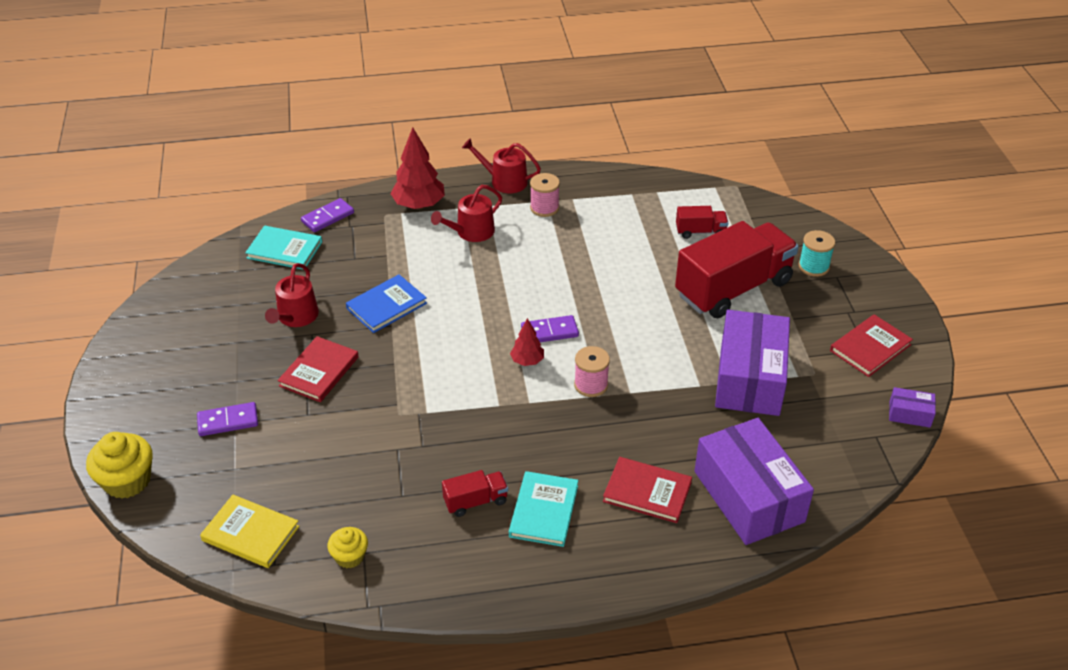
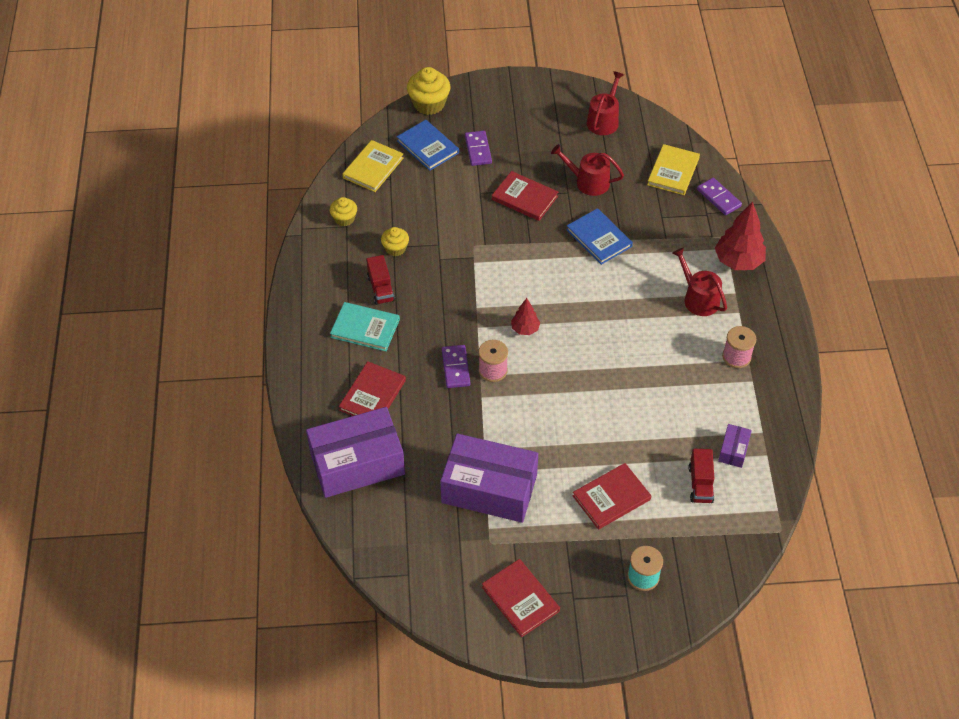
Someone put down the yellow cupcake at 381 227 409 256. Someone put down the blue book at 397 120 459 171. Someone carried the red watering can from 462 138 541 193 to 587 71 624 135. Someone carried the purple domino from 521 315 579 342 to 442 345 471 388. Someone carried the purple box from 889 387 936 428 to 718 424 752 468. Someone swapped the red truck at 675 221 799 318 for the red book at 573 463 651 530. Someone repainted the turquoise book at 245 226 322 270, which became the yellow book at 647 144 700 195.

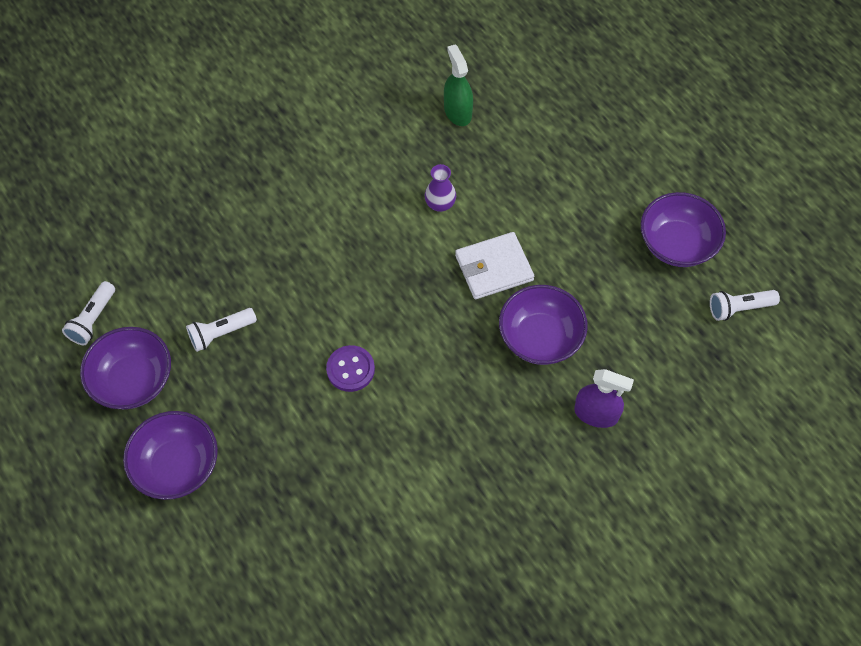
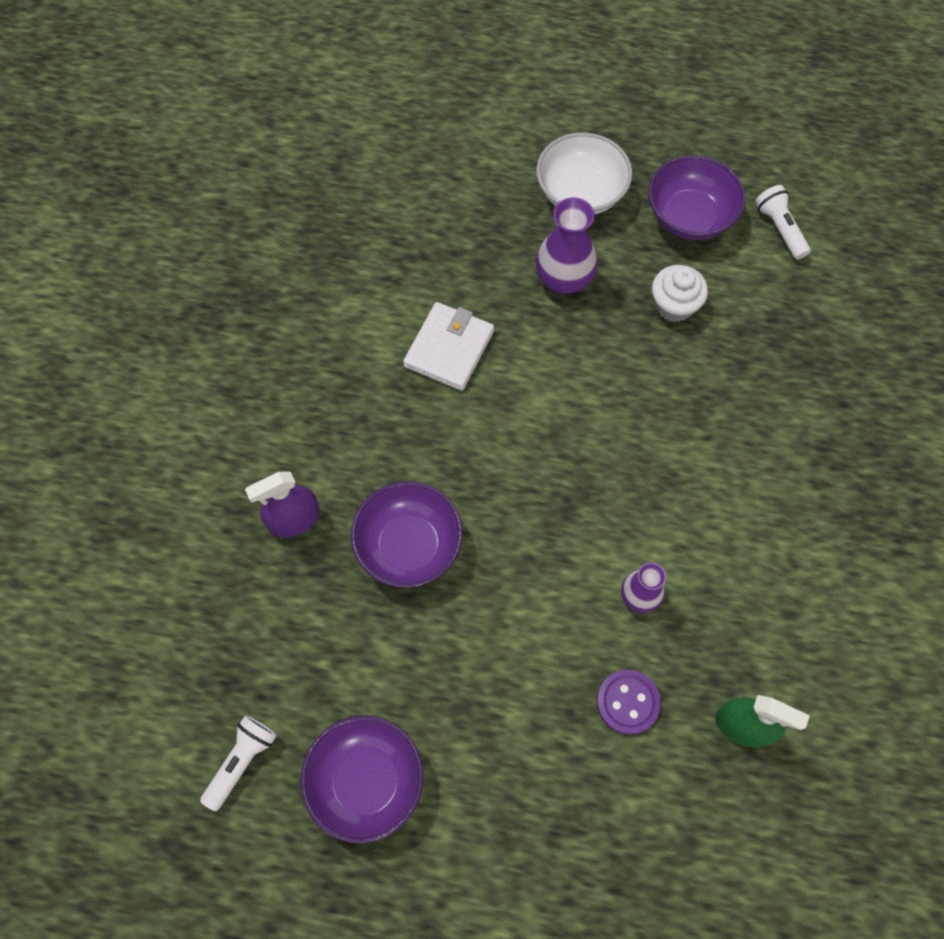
Someone put down the purple vase at 535 197 597 294. Someone carried the purple button from 326 345 375 392 to 597 670 661 735. Someone carried the white wallet from 455 232 534 299 to 403 302 494 391. Someone swapped the white flashlight at 186 308 257 352 for the white cupcake at 652 265 708 322. Someone repainted the purple bowl at 123 411 218 500, which became the white bowl at 536 133 632 215.

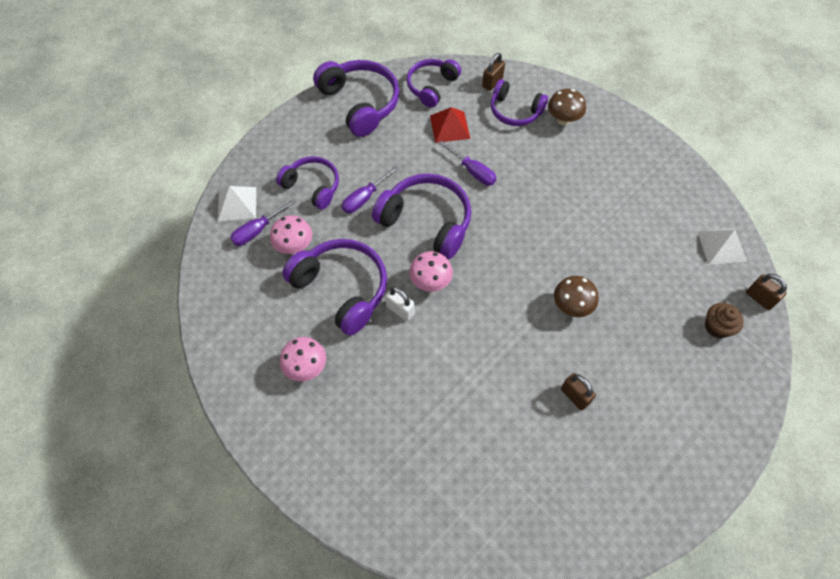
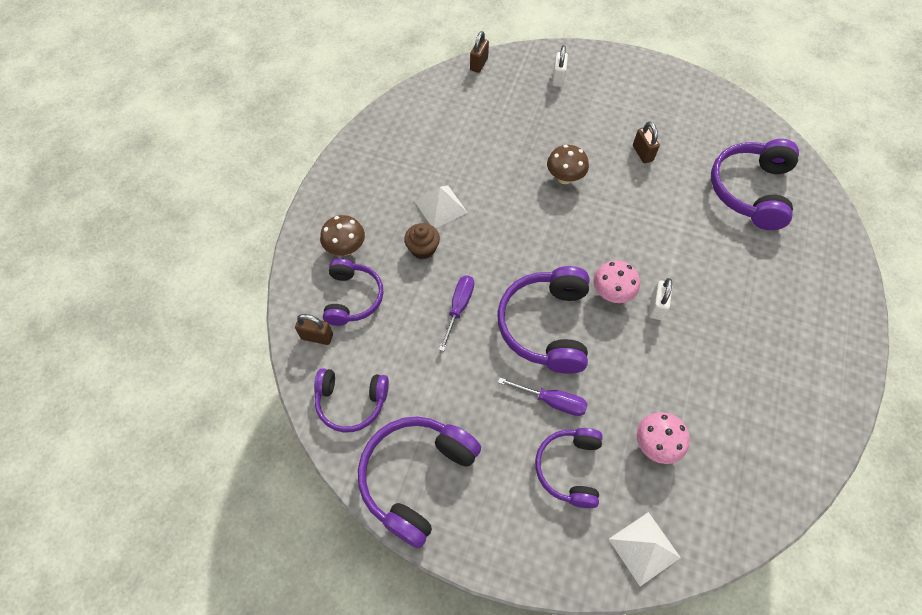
Someone took away the purple screwdriver at 230 198 296 246. Someone took away the pink mushroom at 280 337 326 381. Someone took away the red pyramid at 430 107 470 143. Someone put down the white padlock at 552 45 568 87. Someone carried the purple headphones from 282 239 387 336 to 711 139 799 230. Someone carried the white pyramid from 697 228 747 265 to 414 185 468 228. Someone carried the brown cupcake from 705 303 744 338 to 404 223 440 259. Someone rotated the brown padlock at 561 373 596 410 by 45 degrees counterclockwise.

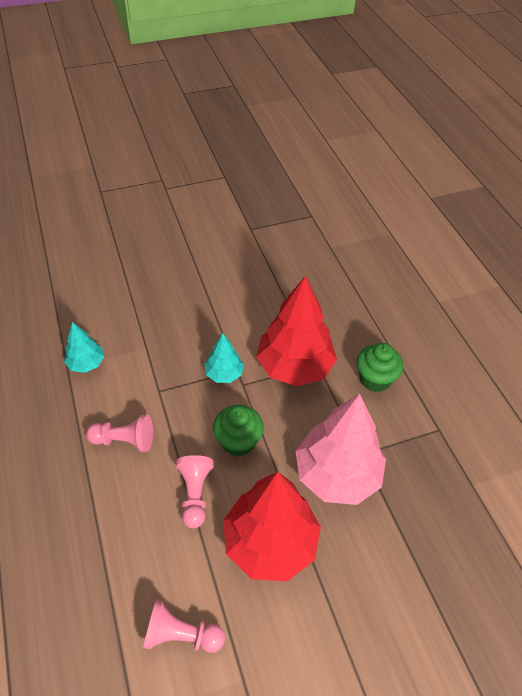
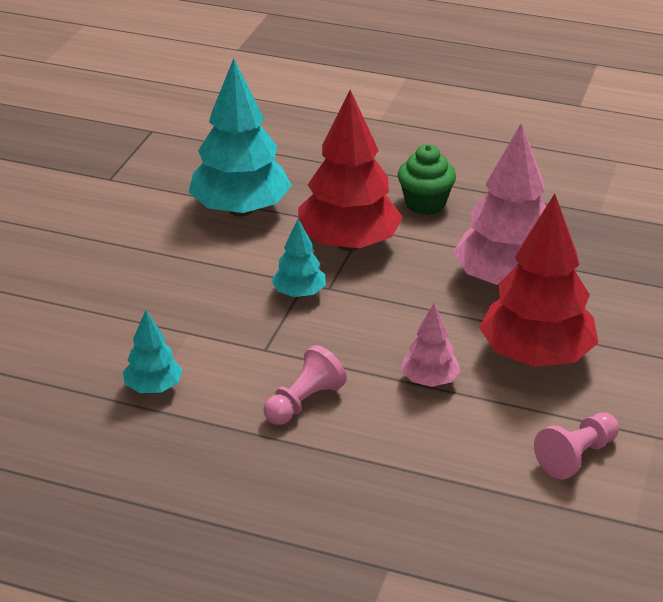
Someone took away the green cupcake at 213 405 264 456. Someone put down the turquoise tree at 189 58 292 217. Someone swapped the pink pawn at 176 455 214 528 for the pink tree at 401 303 460 387.

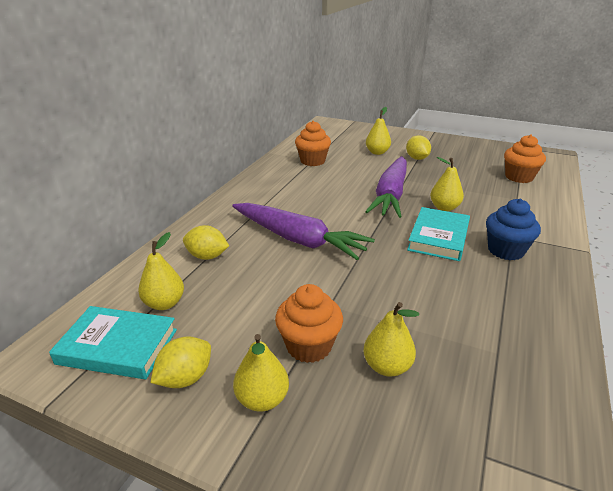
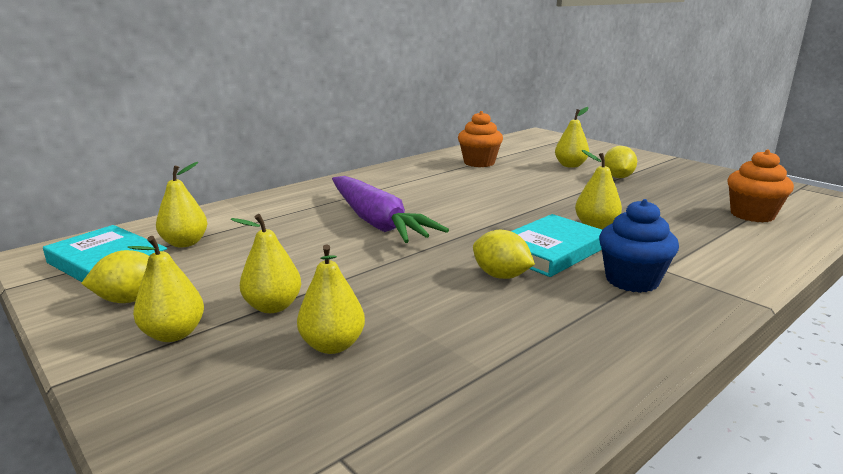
Someone took away the purple carrot at 365 156 407 218. Someone carried the yellow lemon from 183 225 229 260 to 473 230 535 279. Someone swapped the orange cupcake at 275 284 343 363 for the yellow pear at 230 214 301 313.

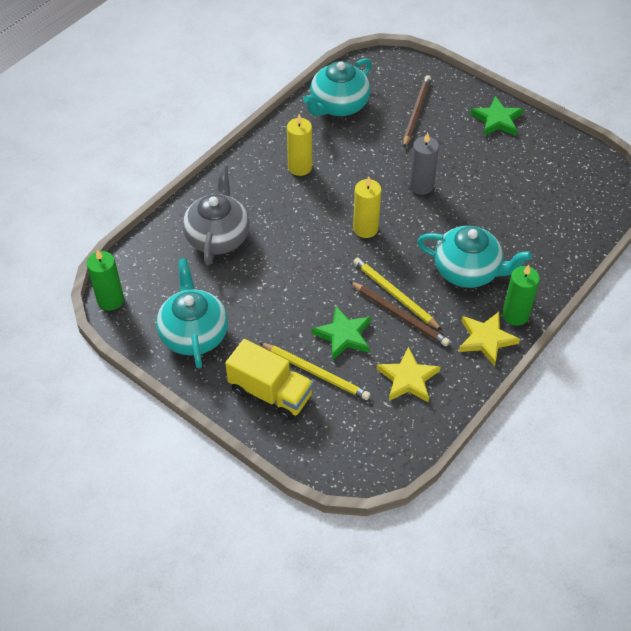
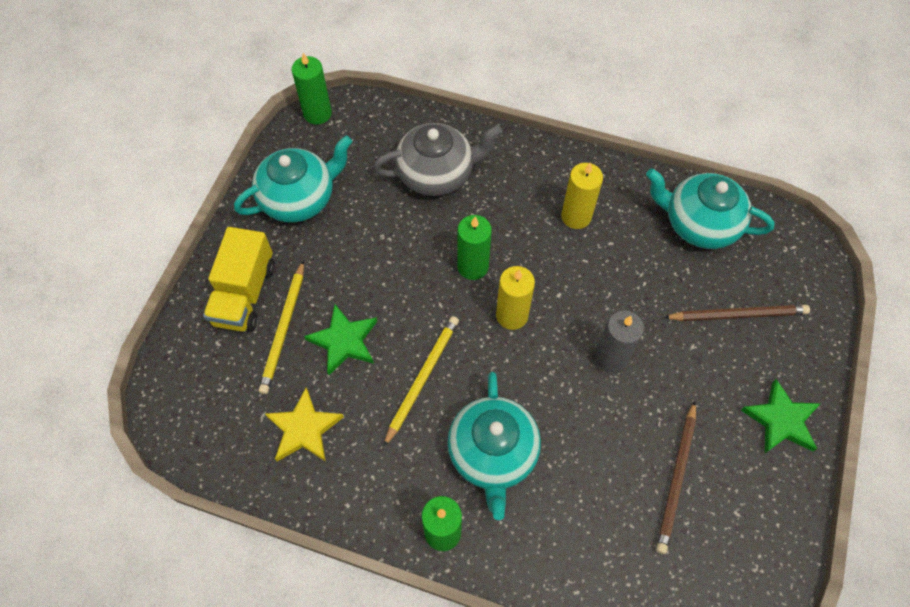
Someone took away the yellow star at 459 312 520 366. Someone put down the green candle at 457 215 492 280. Someone carried the brown pencil from 350 281 450 346 to 656 401 696 554.

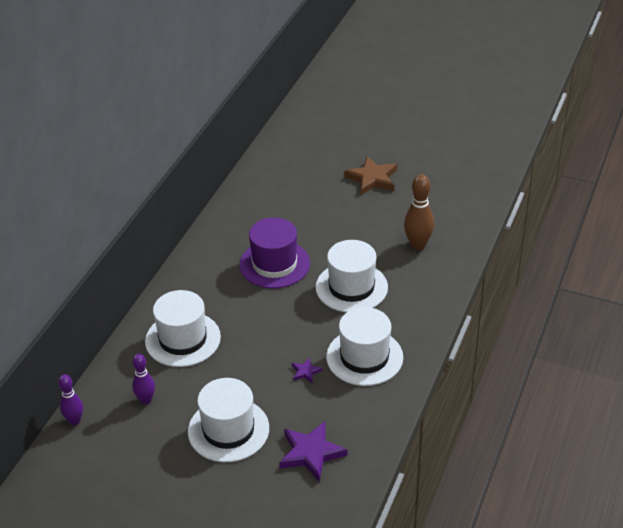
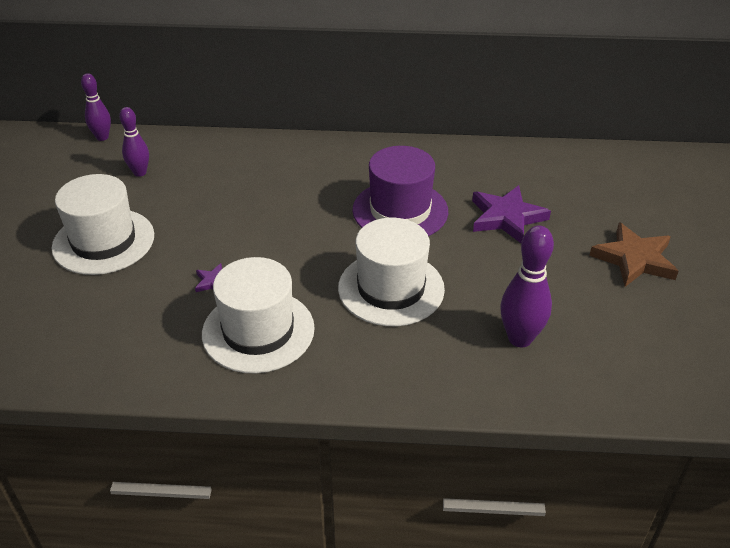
Someone took away the white hat at 145 290 221 367. Someone carried the purple star from 279 421 347 481 to 472 185 551 243. Someone repainted the brown bowling pin at 404 174 434 250, which became the purple bowling pin at 500 225 554 347.

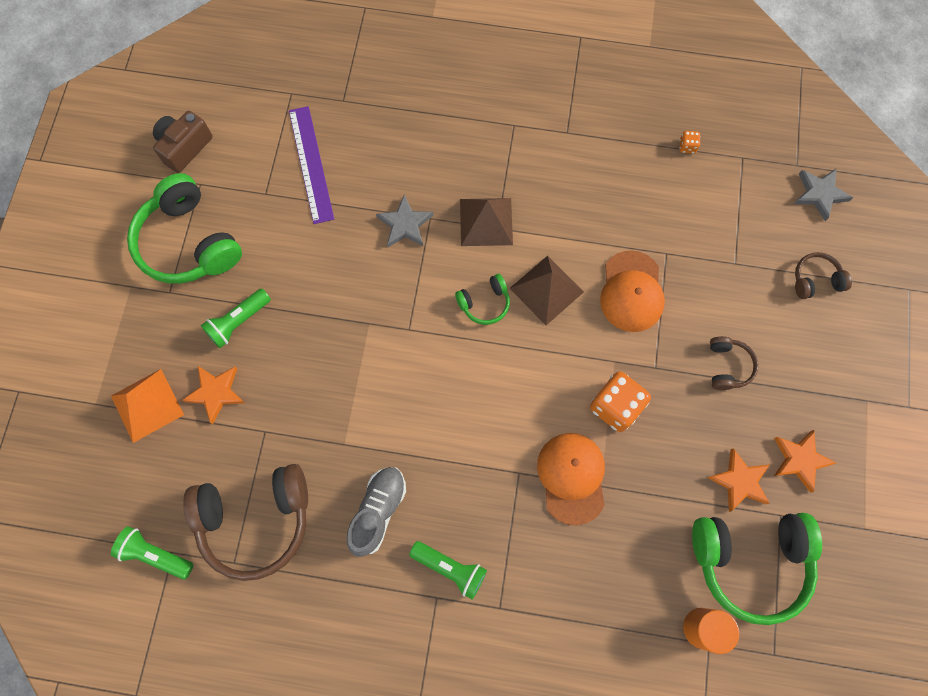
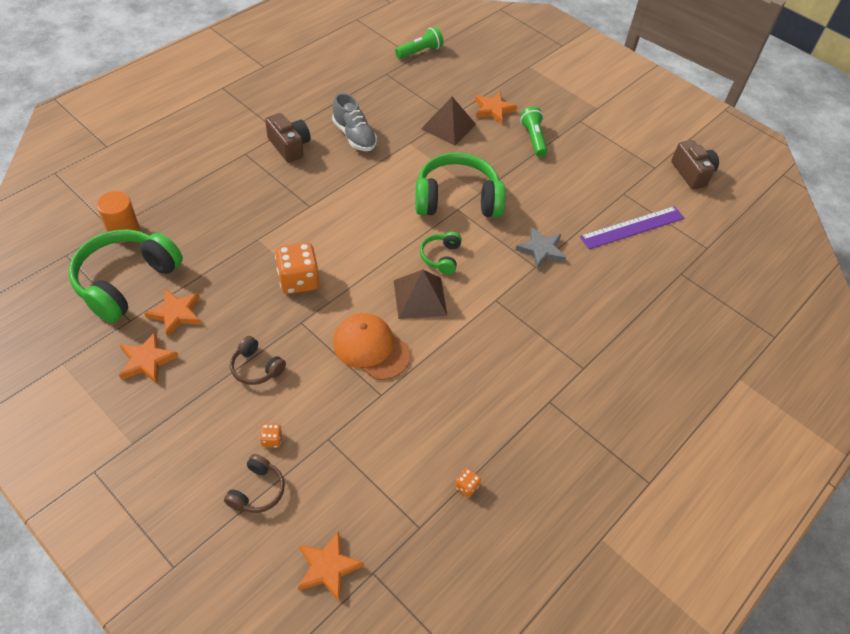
Someone took away the orange pyramid at 111 369 184 443. Someone took away the brown headphones at 183 464 308 581. Someone took away the orange cap at 537 433 605 526. Someone put down the orange dice at 260 423 282 448. Someone carried the green headphones from 127 173 242 284 to 415 153 506 218. Someone carried the brown pyramid from 460 198 513 246 to 421 97 476 146. Someone swapped the green flashlight at 409 541 487 599 for the brown camera at 265 113 311 163. Someone repainted the grey star at 794 169 853 221, which became the orange star at 298 531 364 601. Someone rotated the purple ruler at 289 106 334 224 by 45 degrees counterclockwise.

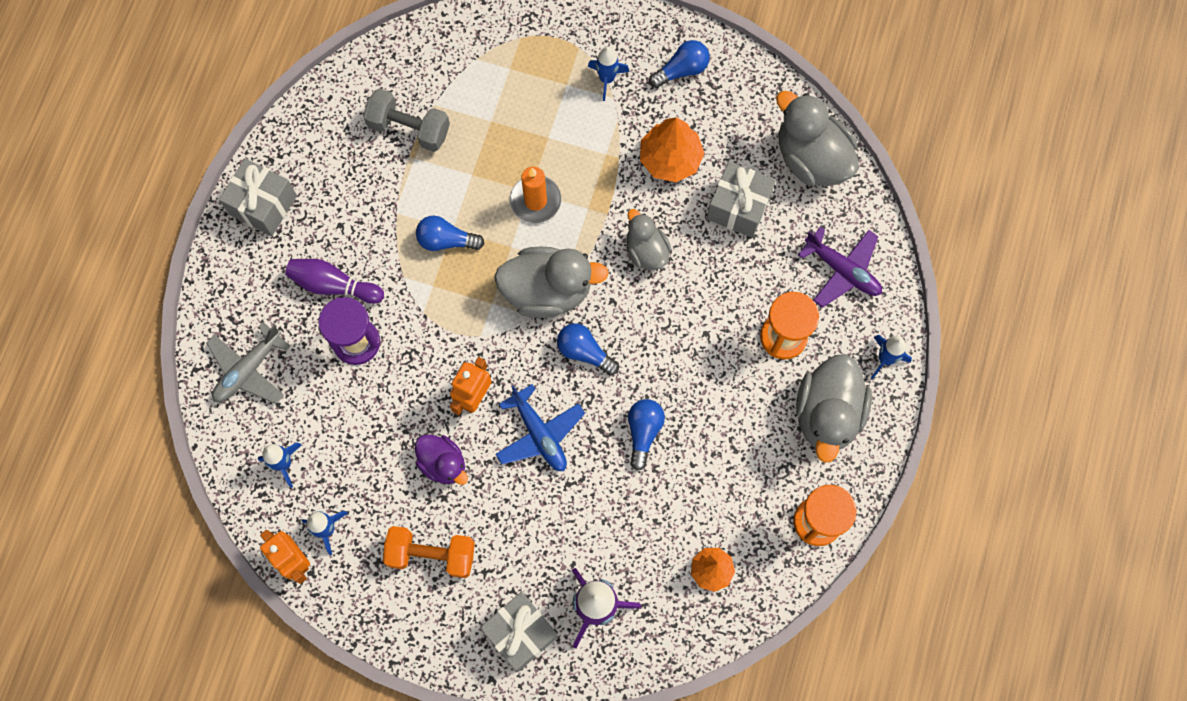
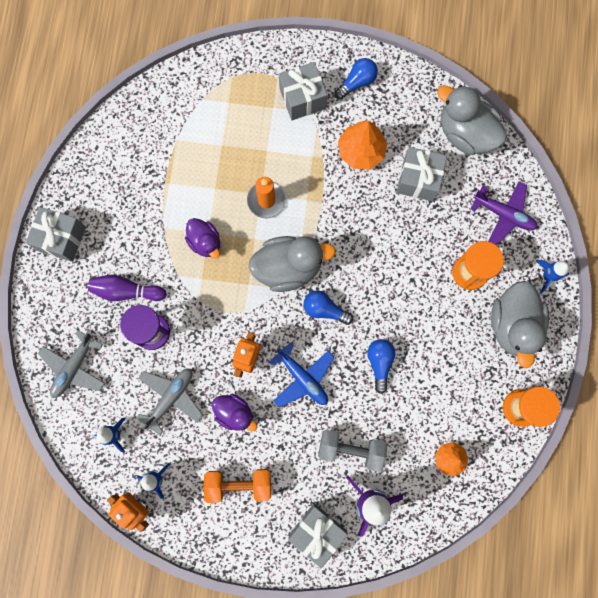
Someone took away the grey duck at 626 209 672 270. Someone put down the grey plane at 136 369 203 435. Someone carried the grey dumbbell from 363 88 450 152 to 318 430 387 472. Someone swapped the blue light bulb at 416 215 485 251 for the purple duck at 185 218 220 259. Someone swapped the blue rocket at 588 47 629 101 for the grey gift at 279 62 327 120.

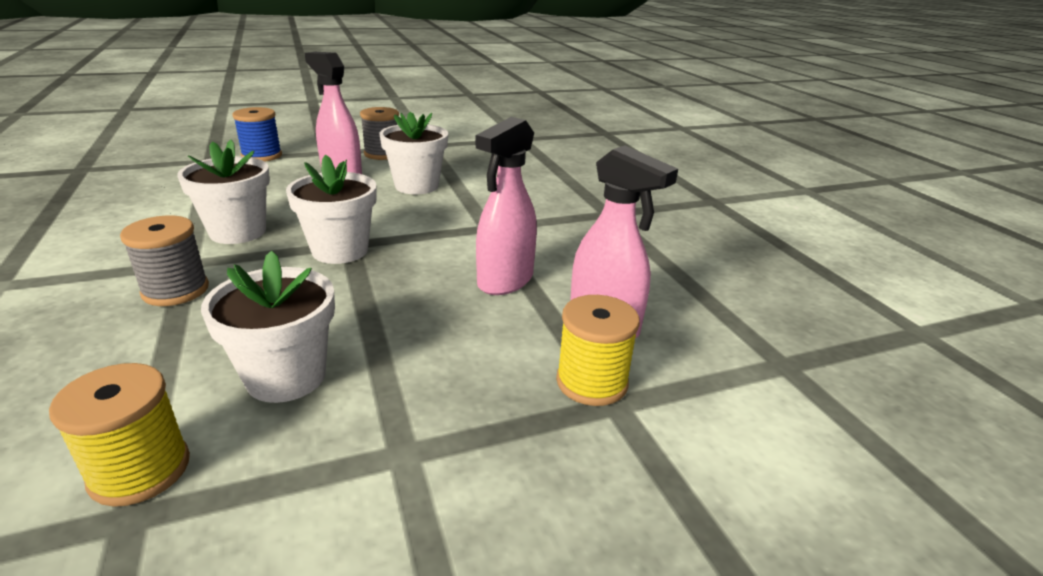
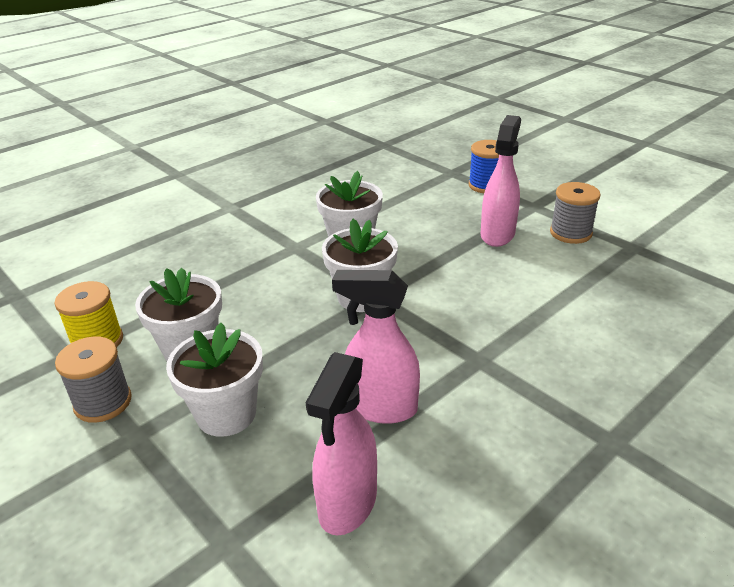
Someone took away the yellow spool at 556 295 640 406. Someone carried the grey spool from 120 216 209 306 to 55 337 132 423. Someone carried the white flower pot from 380 112 448 194 to 166 323 263 437.

